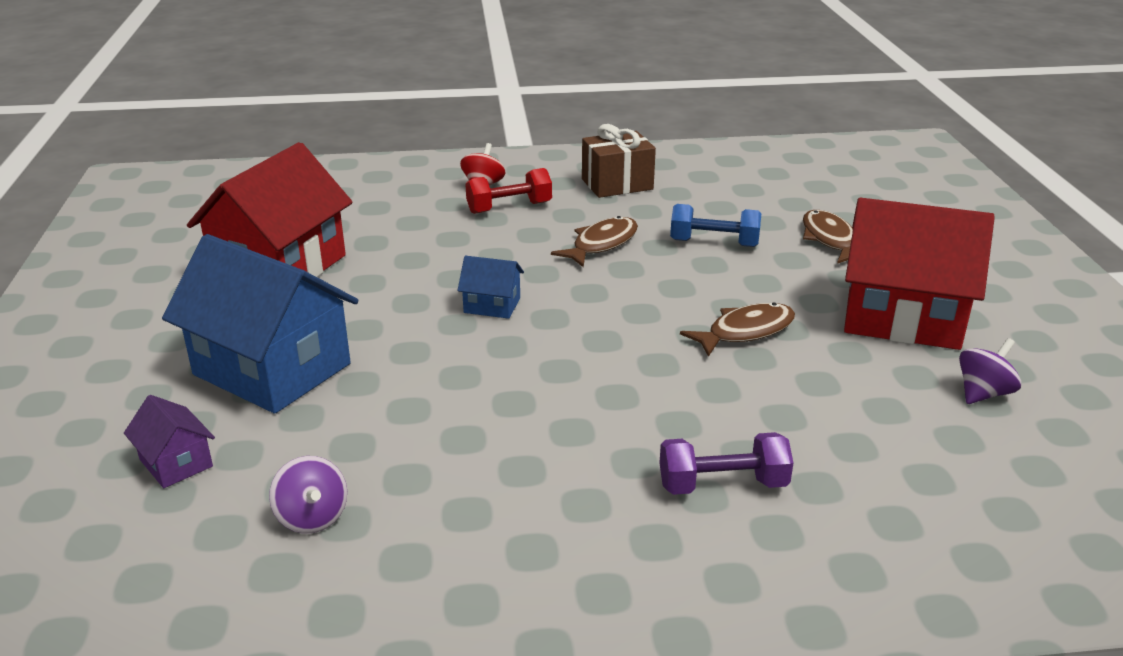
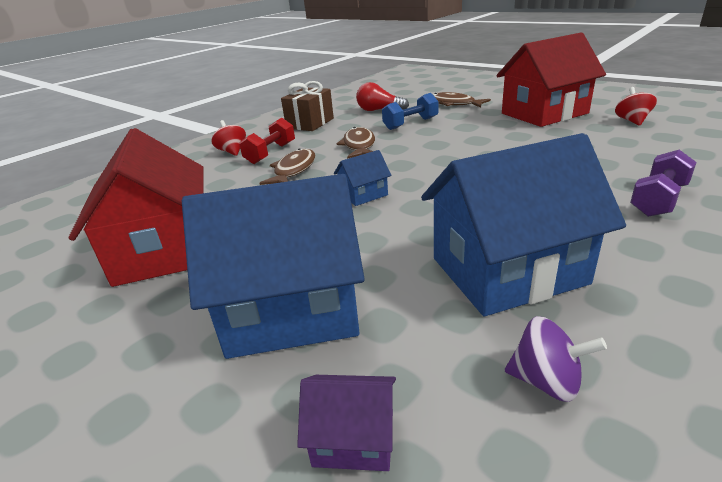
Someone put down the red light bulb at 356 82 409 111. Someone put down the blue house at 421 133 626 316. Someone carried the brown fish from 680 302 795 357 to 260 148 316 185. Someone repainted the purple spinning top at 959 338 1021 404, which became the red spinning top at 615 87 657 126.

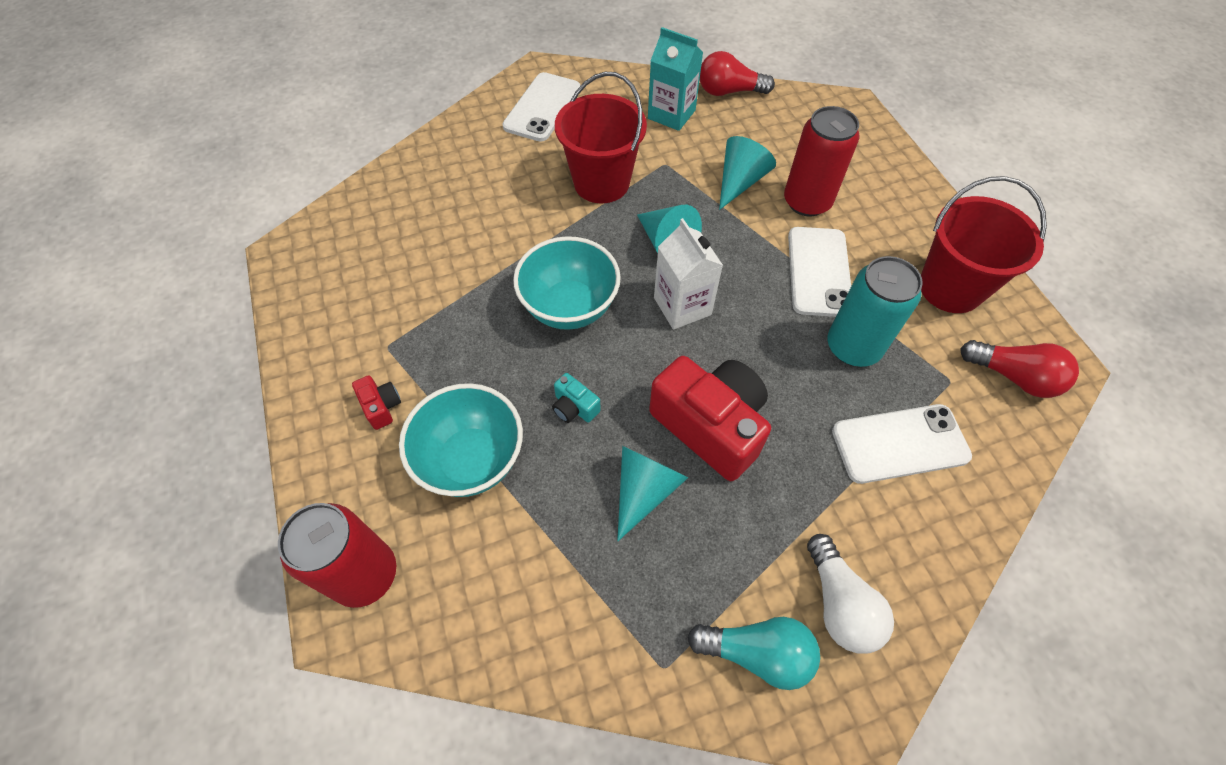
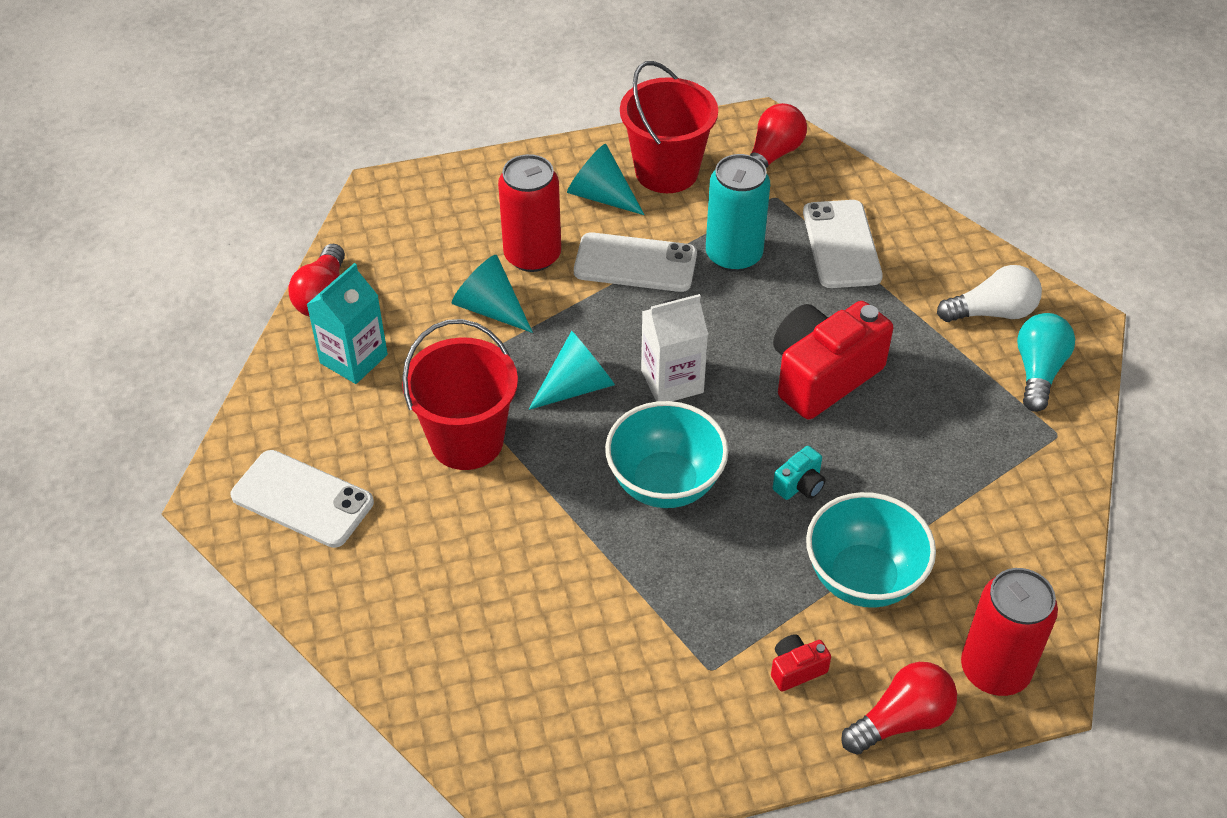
Someone put down the red light bulb at 841 662 957 755. Someone carried the turquoise cone from 617 446 688 541 to 567 144 644 215.

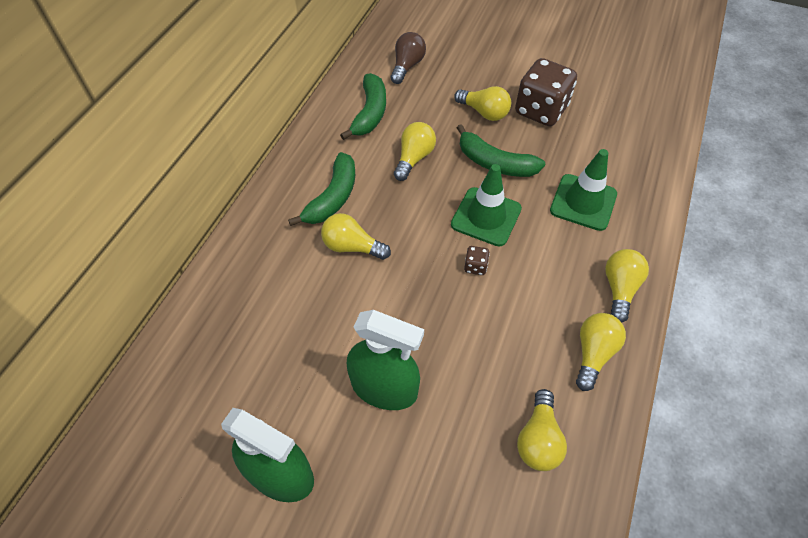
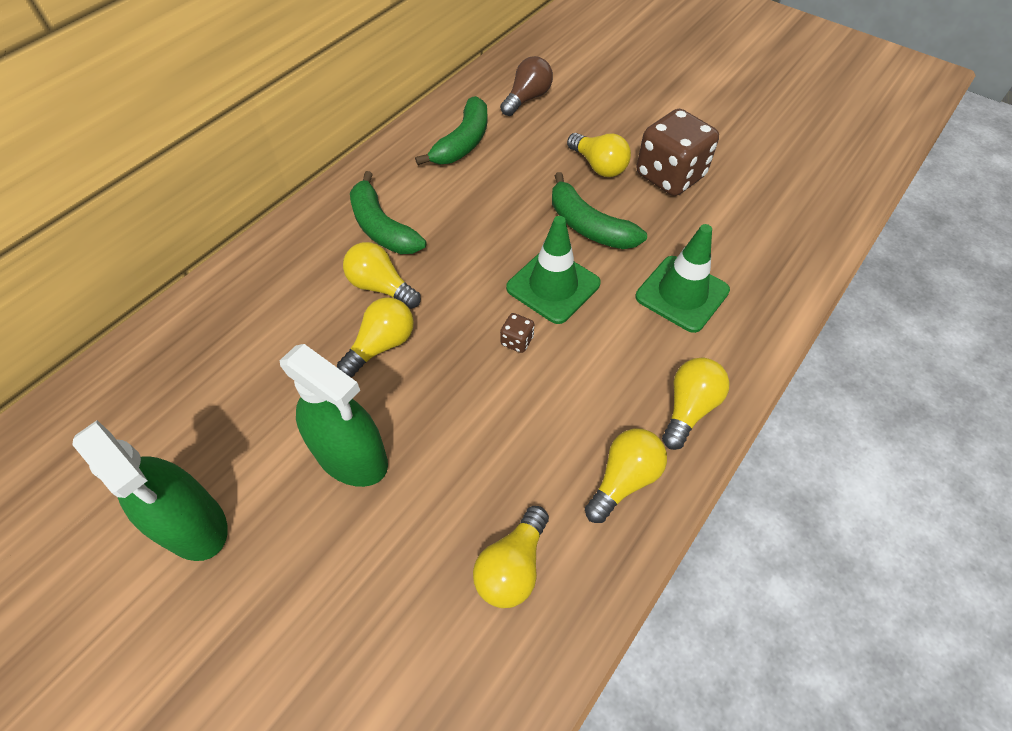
Someone carried the yellow light bulb from 394 122 436 181 to 337 297 414 377. Someone rotated the green banana at 288 152 355 226 by 105 degrees clockwise.

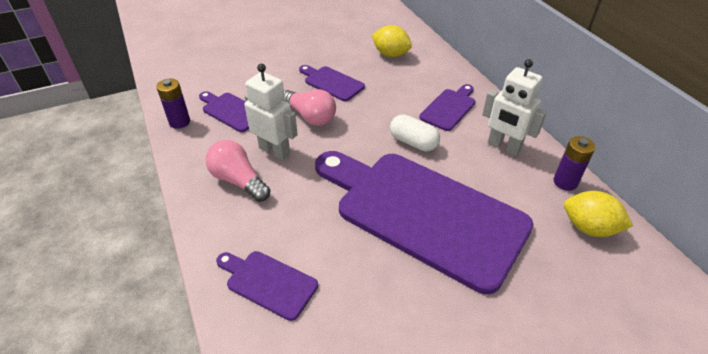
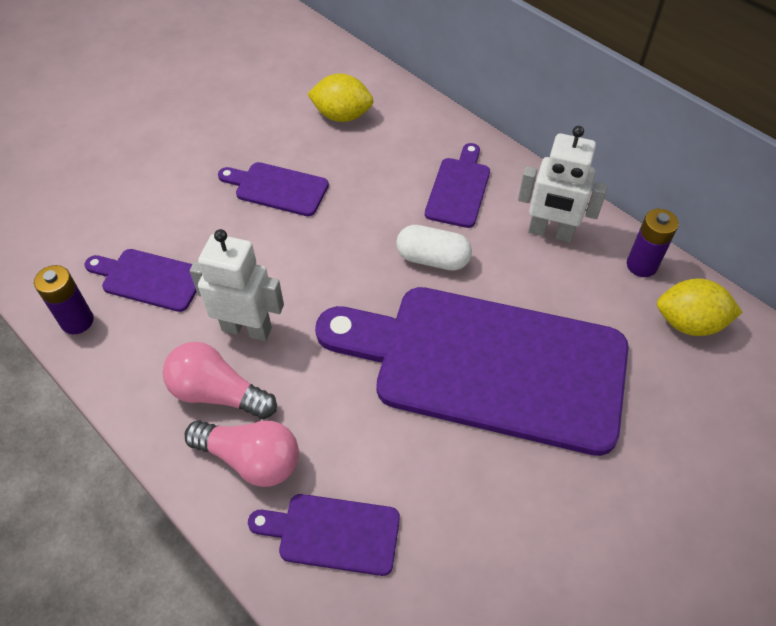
Someone carried the pink light bulb from 284 89 336 126 to 185 421 299 487.

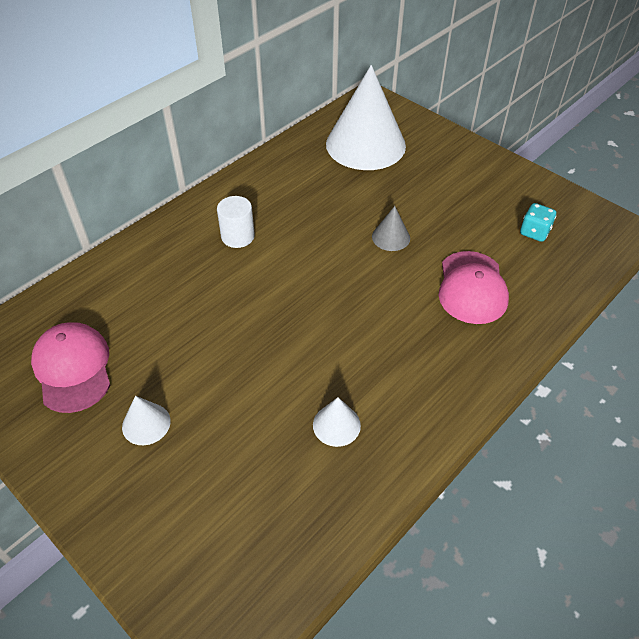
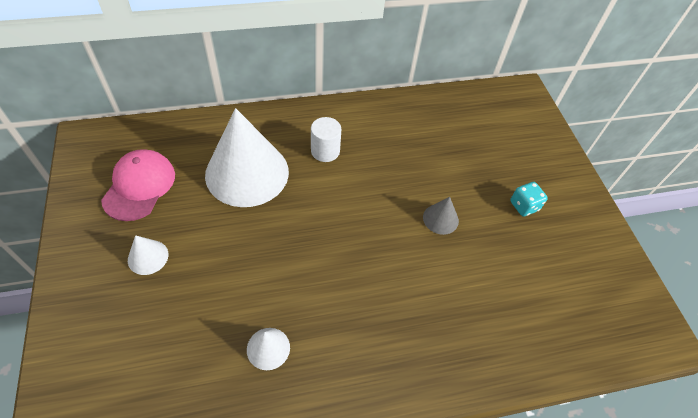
Someone took away the pink cap at 439 251 509 324. Someone carried the white cone from 326 65 406 170 to 205 108 289 207. Someone carried the turquoise dice from 520 203 556 242 to 510 182 548 217.

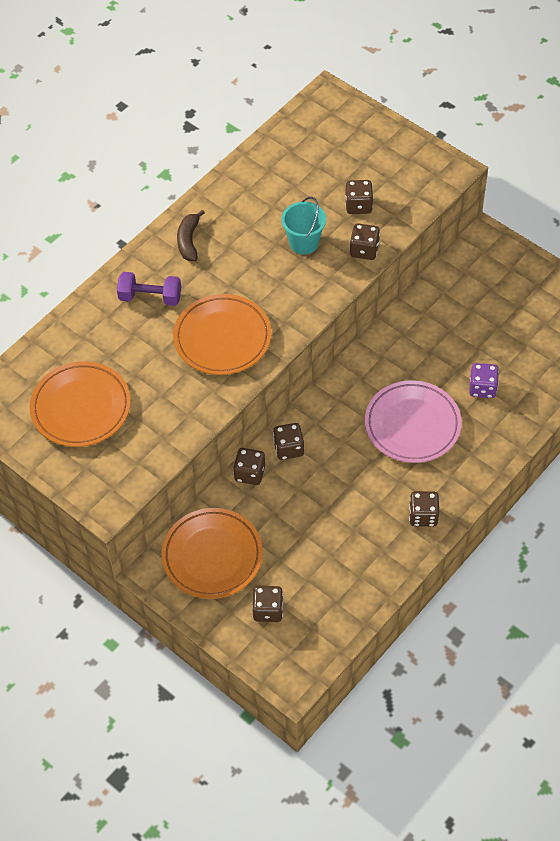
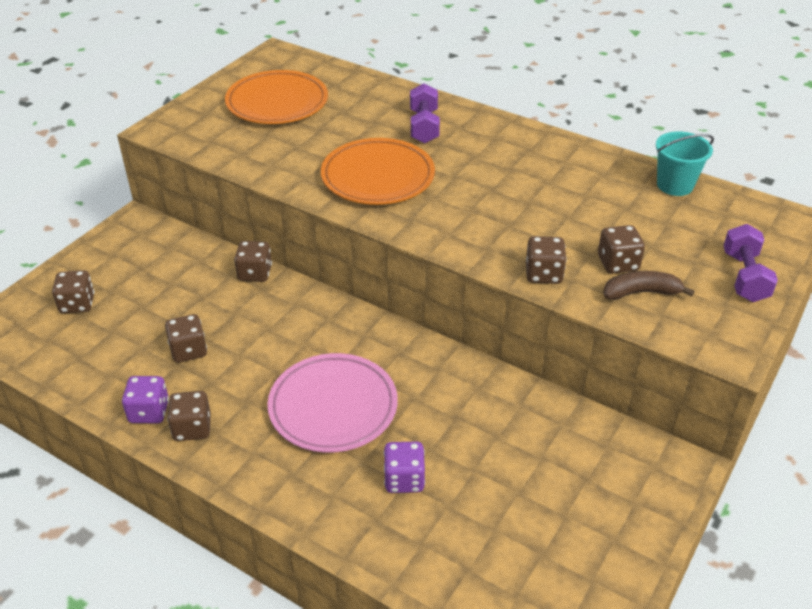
Someone took away the orange plate at 162 508 263 599. Someone put down the purple dice at 122 376 169 423. Someone put down the purple dumbbell at 723 224 778 302. Someone carried the brown banana from 177 210 205 261 to 603 271 695 300. Someone carried the brown dice from 273 423 304 460 to 165 314 207 363. Someone carried the turquoise bucket from 281 197 326 255 to 656 131 714 196.

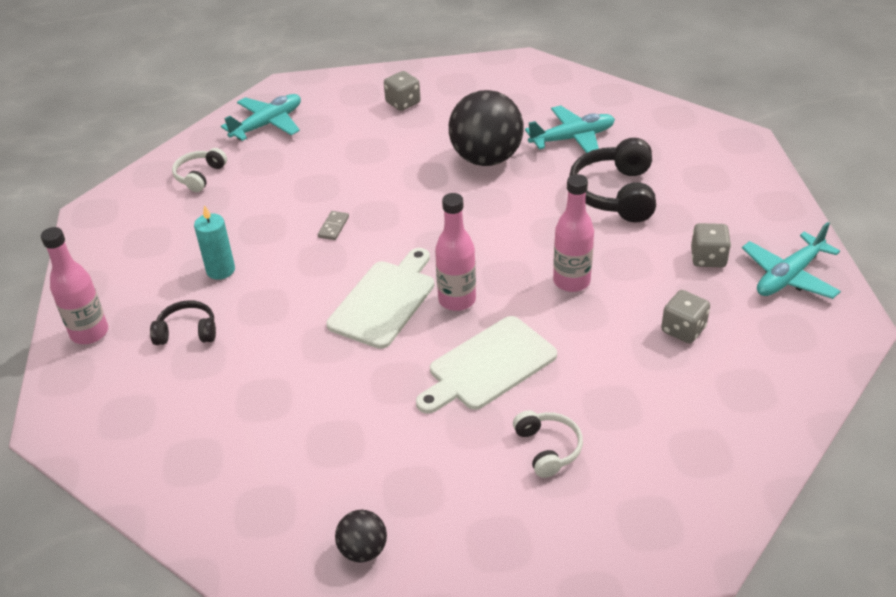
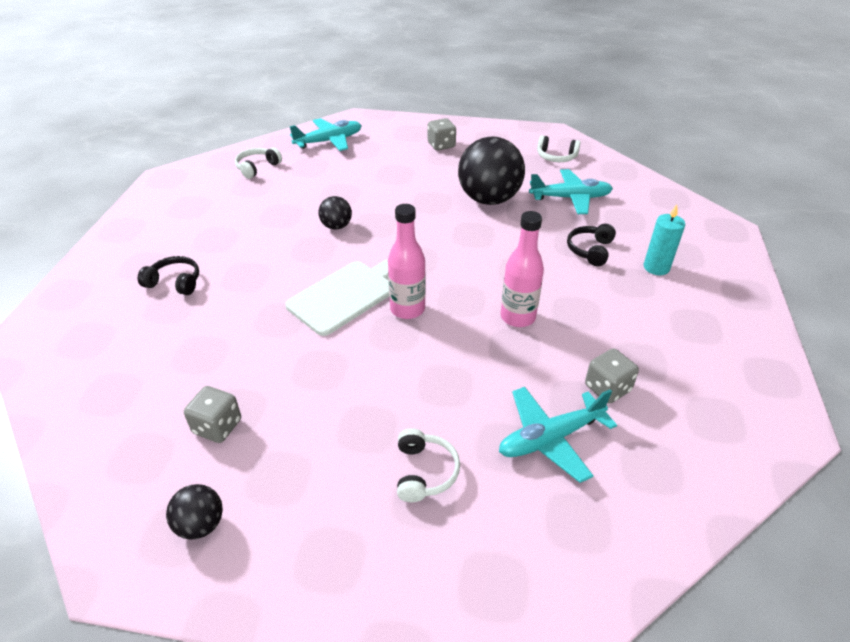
Someone took away the pink bottle at 41 227 108 344. Someone took away the white cutting board at 416 316 557 414. Someone put down the white headphones at 537 135 580 162. Someone carried the turquoise candle from 194 205 235 280 to 644 204 685 275. Someone carried the grey dice from 691 223 731 267 to 184 386 241 443. Someone carried the turquoise plane from 742 222 841 299 to 499 387 617 483. Someone swapped the grey domino at 318 211 349 240 for the black ball at 318 196 352 230. Someone scaled the black headphones at 569 138 656 222 by 0.57.

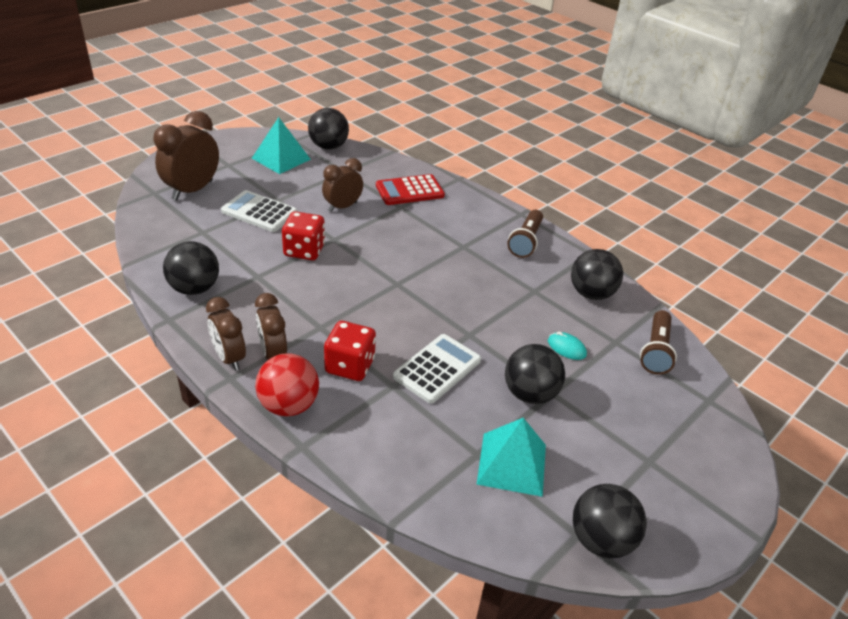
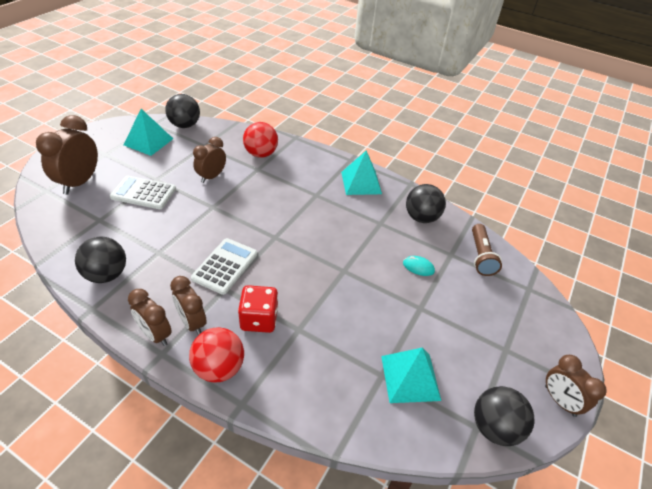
Someone took away the red dice at 282 211 325 260. Someone took away the black ball at 505 344 565 404. Someone put down the brown clock at 545 355 607 417. Someone carried the white calculator from 393 334 481 403 to 191 238 257 295. Someone swapped the red calculator at 376 174 445 205 for the red ball at 243 122 278 158. Someone swapped the brown flashlight at 507 210 543 258 for the turquoise pyramid at 341 150 382 195.

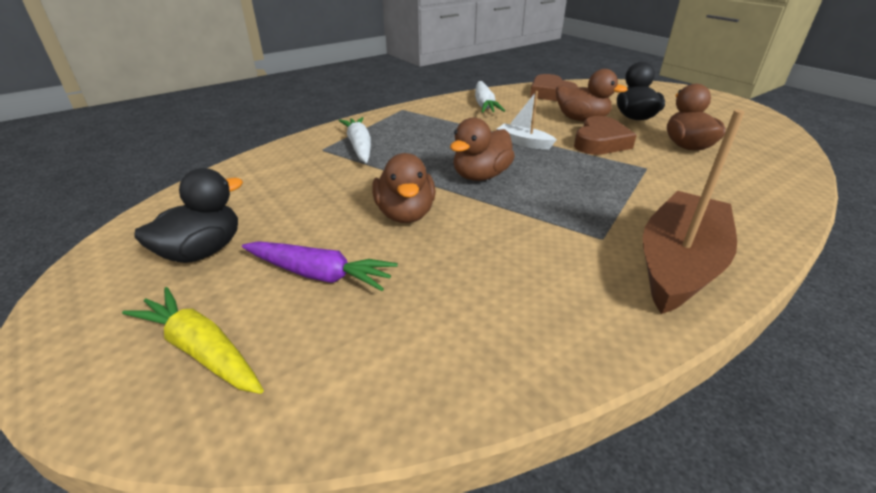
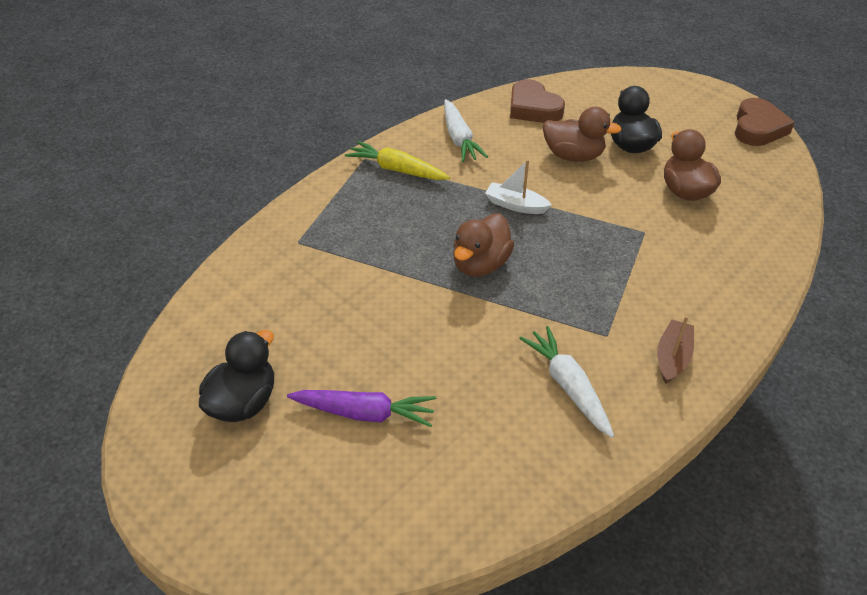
Someone took away the brown duck at 372 153 436 223. Someone carried the yellow carrot from 122 287 264 394 to 345 141 450 180. Someone carried the white carrot from 339 117 371 163 to 519 326 614 438. Someone carried the brown heart from 574 116 637 155 to 735 98 795 146. Someone scaled the brown boat at 643 110 745 314 by 0.49.

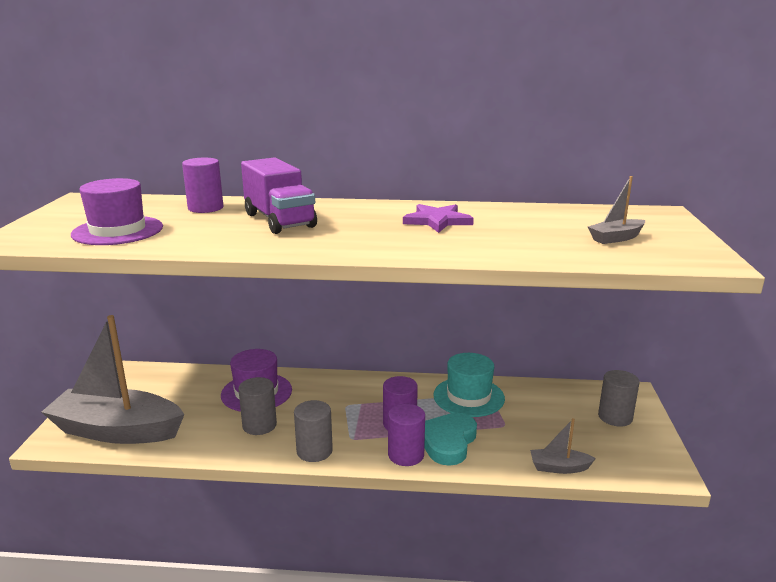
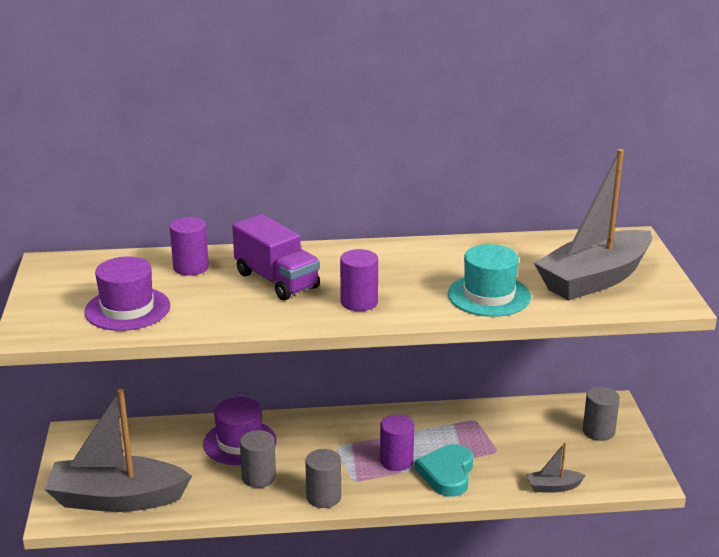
Someone took away the purple star at 403 204 474 233. Someone carried the purple cylinder from 388 404 425 466 to 340 249 378 311. Someone carried the turquoise hat from 433 353 505 417 to 448 244 531 317. Someone scaled the grey boat at 588 176 645 244 by 2.39.

